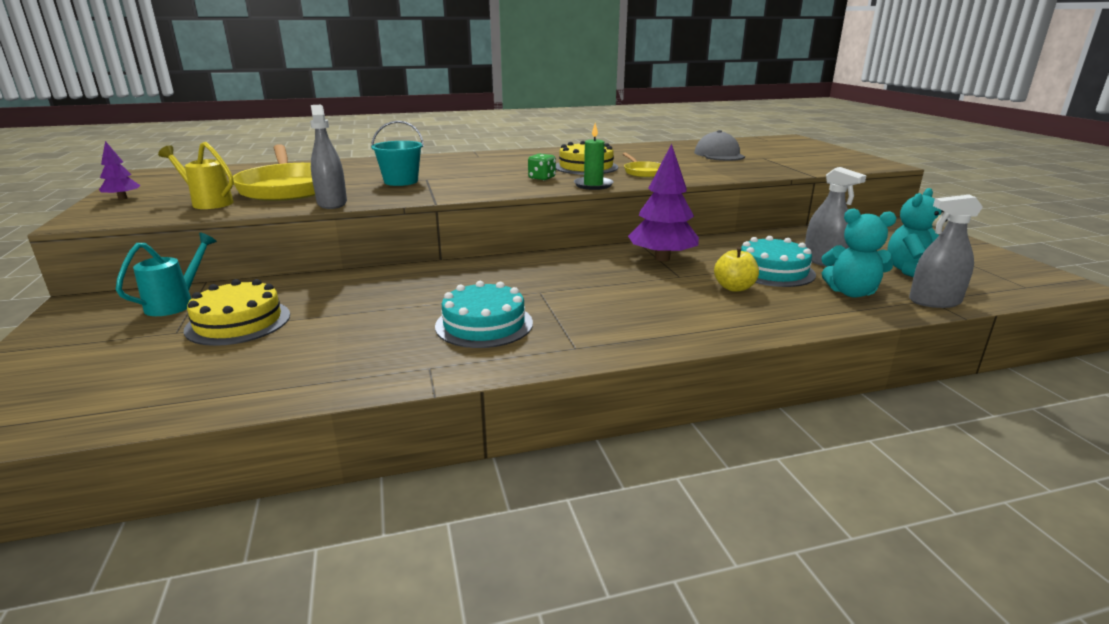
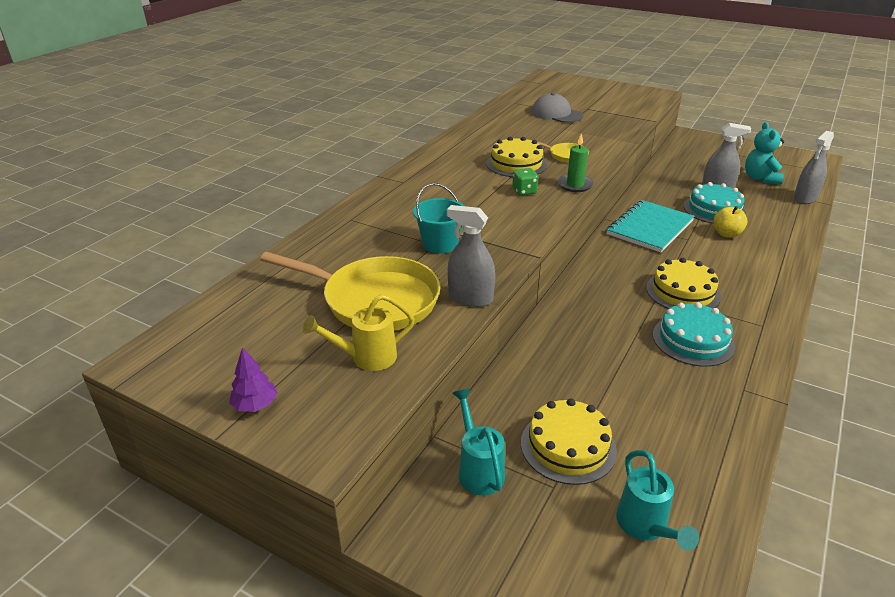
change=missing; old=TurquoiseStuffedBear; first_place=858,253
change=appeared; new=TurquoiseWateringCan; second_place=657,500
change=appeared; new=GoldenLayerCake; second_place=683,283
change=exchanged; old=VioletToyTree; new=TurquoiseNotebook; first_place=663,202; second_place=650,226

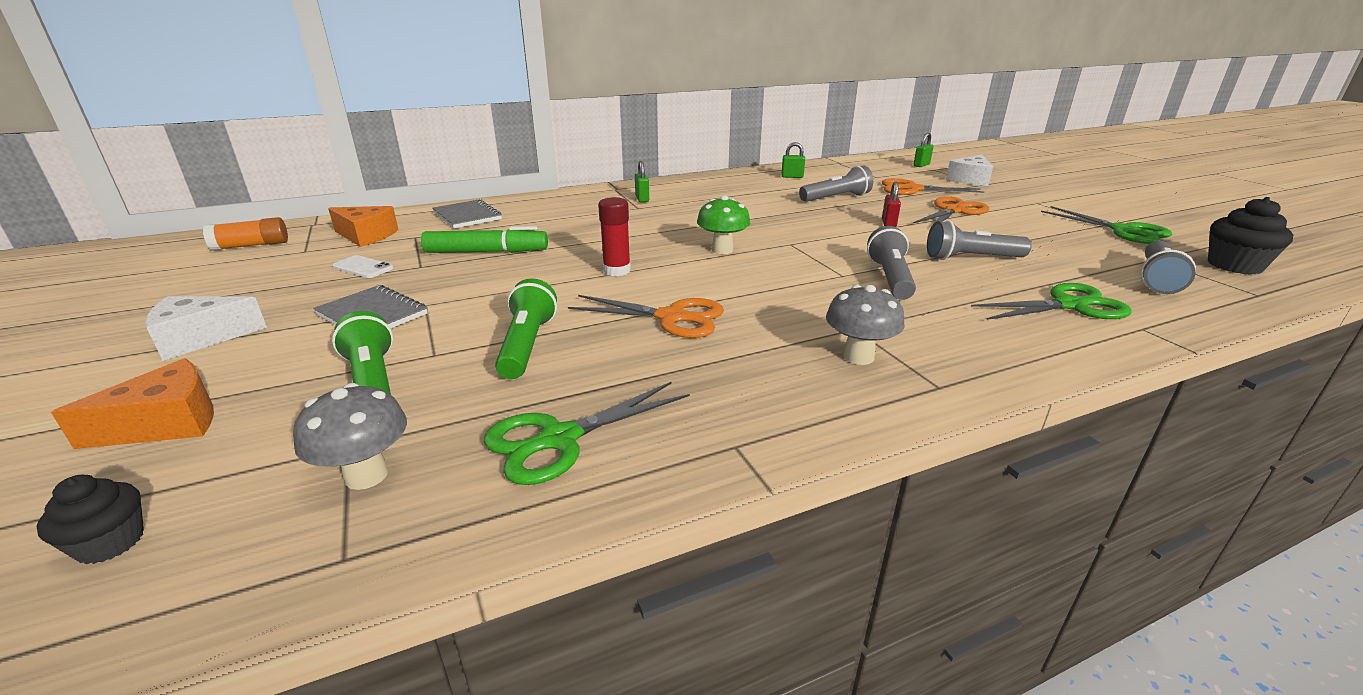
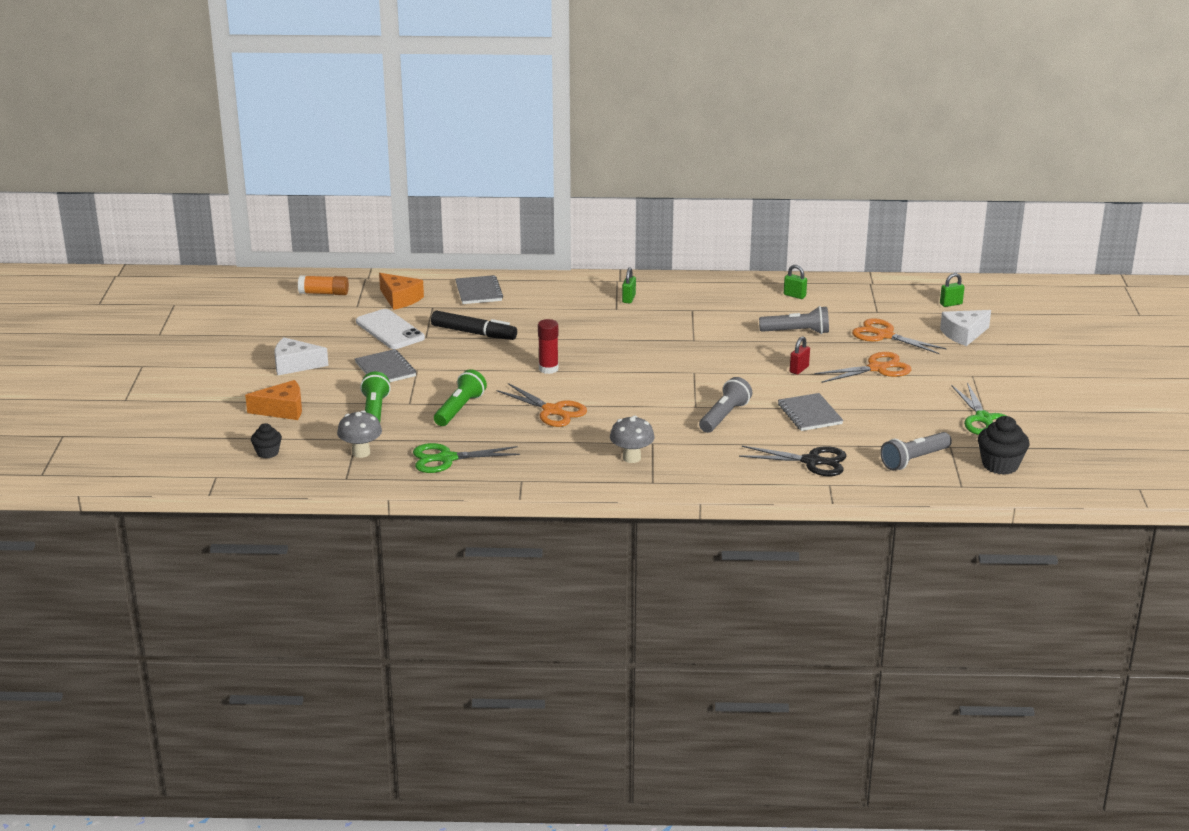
change=missing; old=GreenFungus; first_place=723,224
change=exchanged; old=AshGreyTorch; new=AshGreyNotebook; first_place=979,240; second_place=810,412
change=colour; old=GreenFeltPen; new=JetBlackFeltPen; first_place=484,239; second_place=474,325
change=colour; old=GreenShears; new=JetBlackShears; first_place=1051,301; second_place=793,461
change=size; old=SnowWhitePhone; first_place=363,266; second_place=390,329; factor=1.85

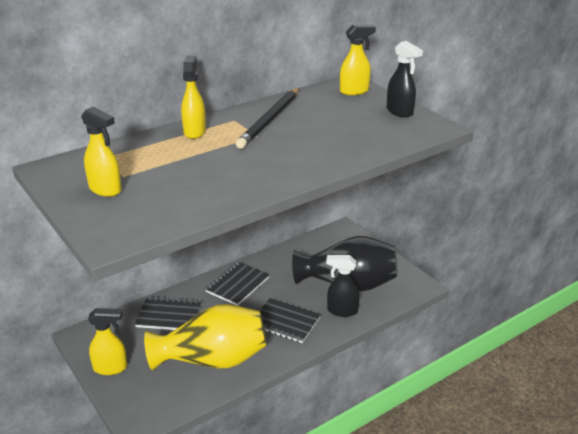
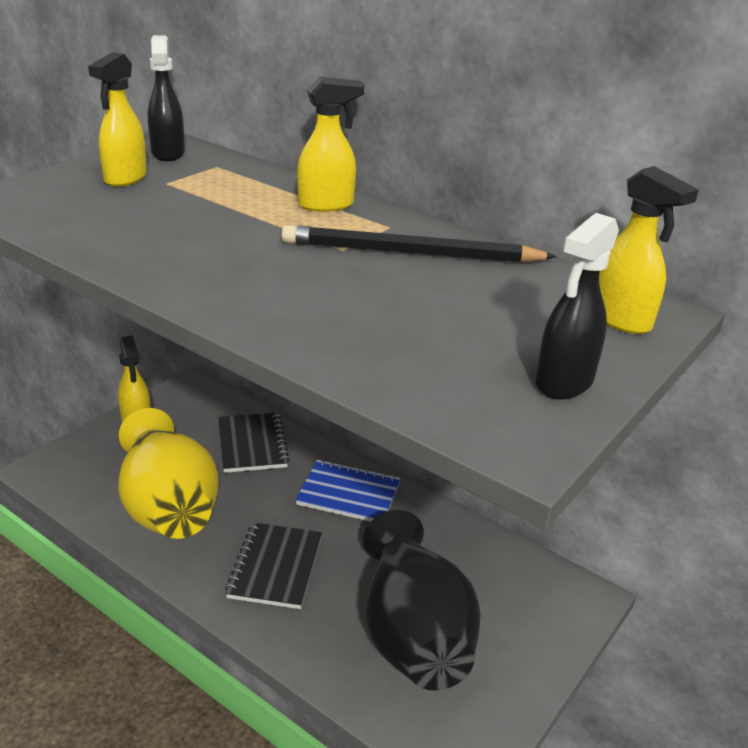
change=relocated; old=JetBlackSprayer; first_place=343,286; second_place=166,98
change=colour; old=JetBlackNotebook; new=CobaltNotebook; first_place=237,284; second_place=348,491

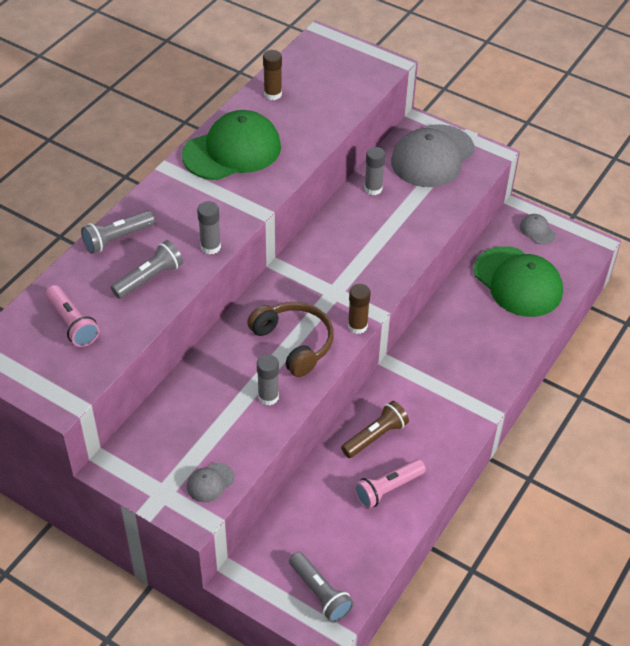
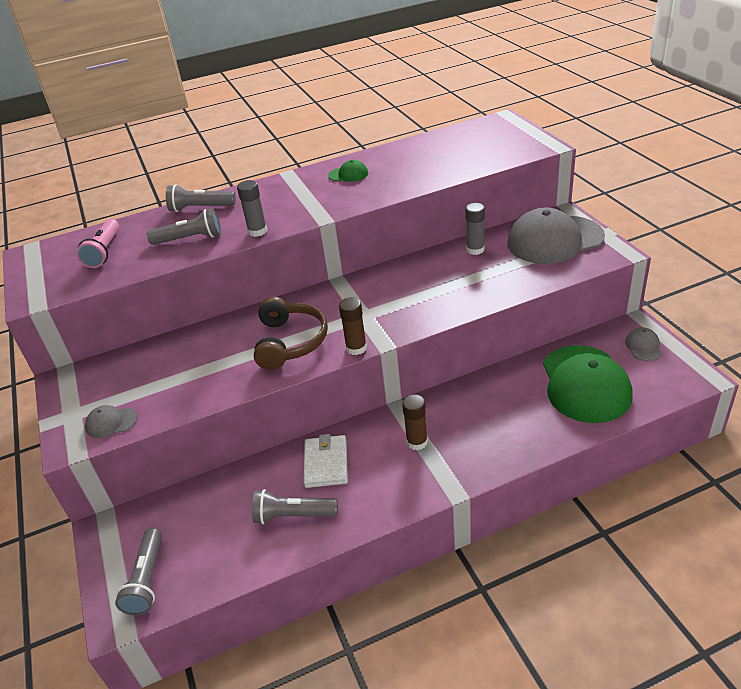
change=missing; old=AshGreyStickOfGlue; first_place=268,379
change=relocated; old=BrownStickOfGlue; first_place=272,75; second_place=415,422
change=exchanged; old=BrownTorch; new=SnowWhiteWallet; first_place=375,429; second_place=326,461
change=colour; old=PinkTorch; new=AshGreyTorch; first_place=390,484; second_place=295,506
change=size; old=GreenBaseballCap; first_place=231,145; second_place=348,171; factor=0.42

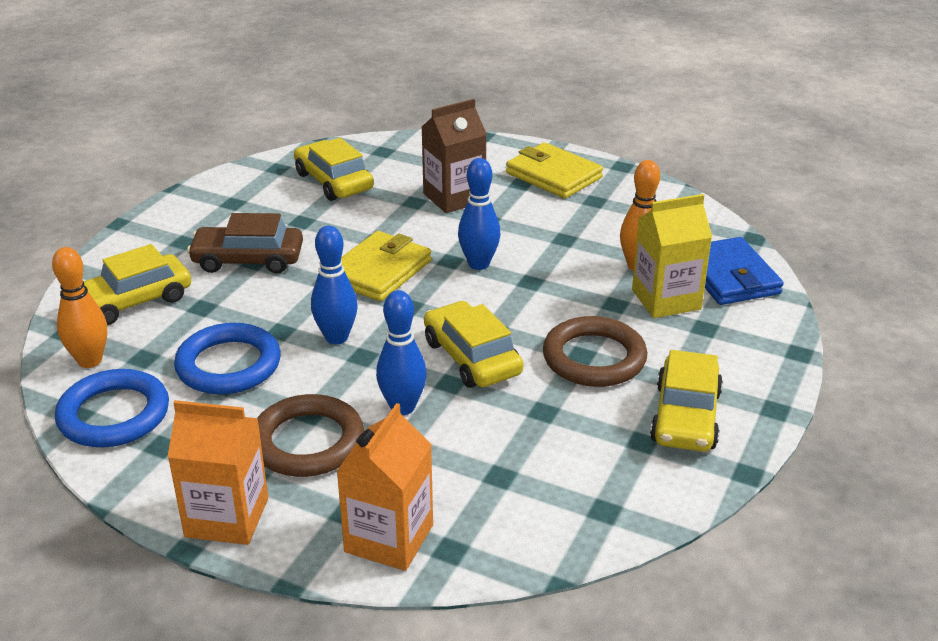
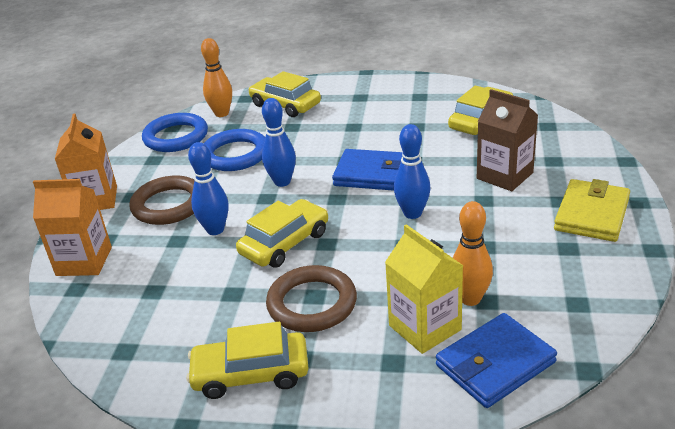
change=missing; old=BrownToyCar; first_place=245,243
change=colour; old=GoldenWallet; new=CobaltWallet; first_place=386,266; second_place=367,170

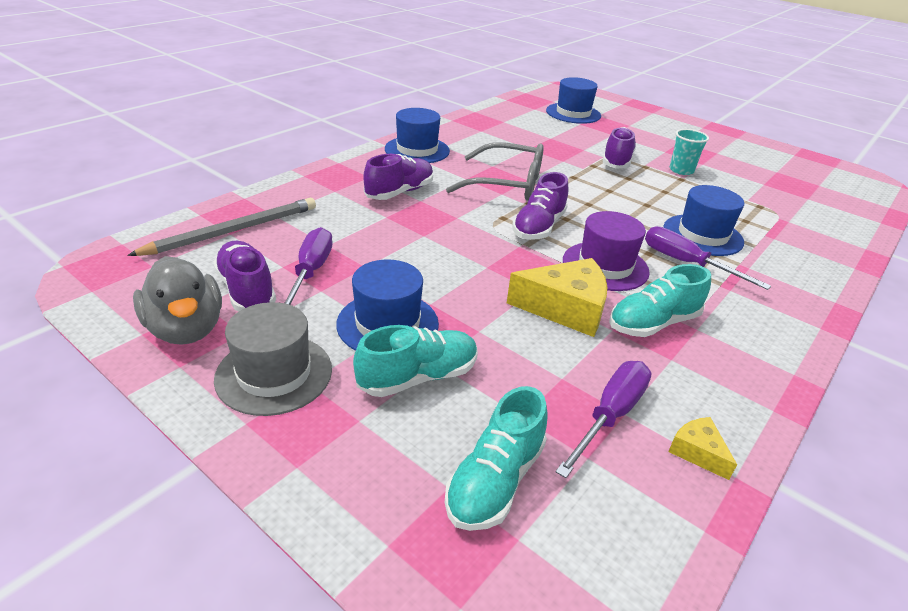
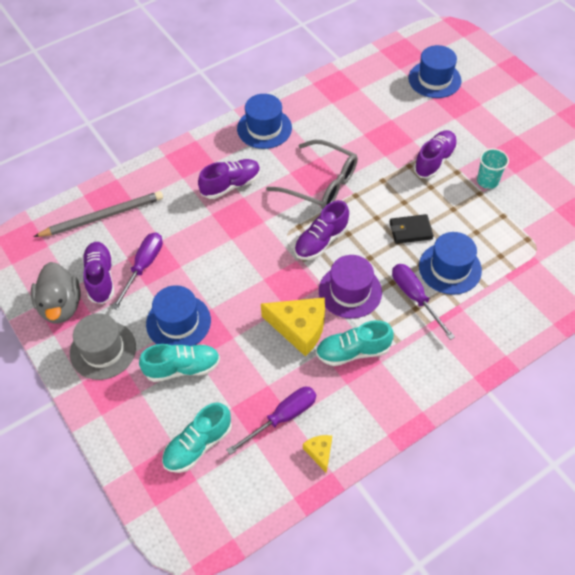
change=appeared; new=JetBlackWallet; second_place=412,229

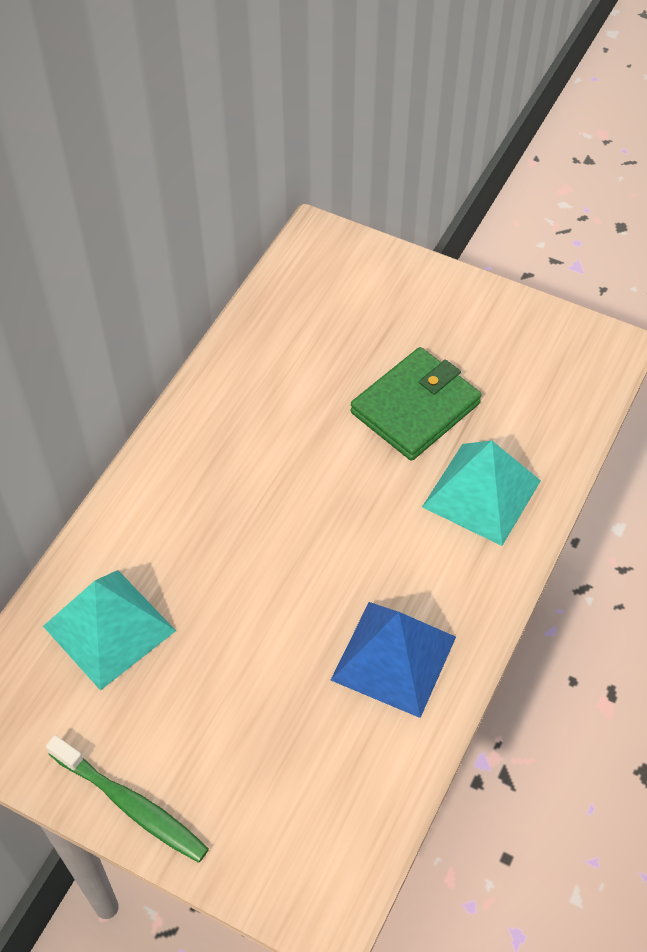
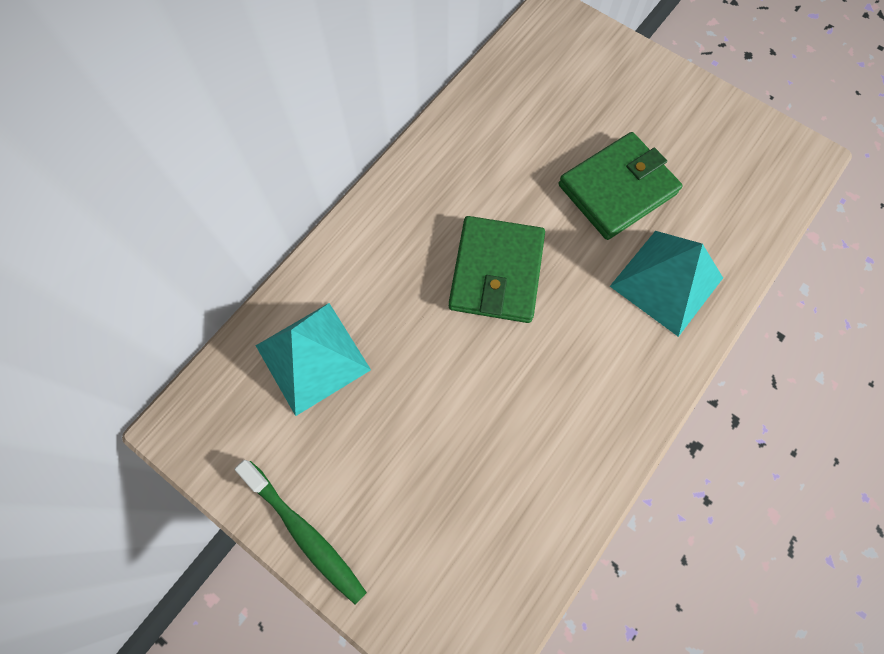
change=missing; old=CobaltPyramidShape; first_place=393,660
change=appeared; new=GreenWallet; second_place=497,269

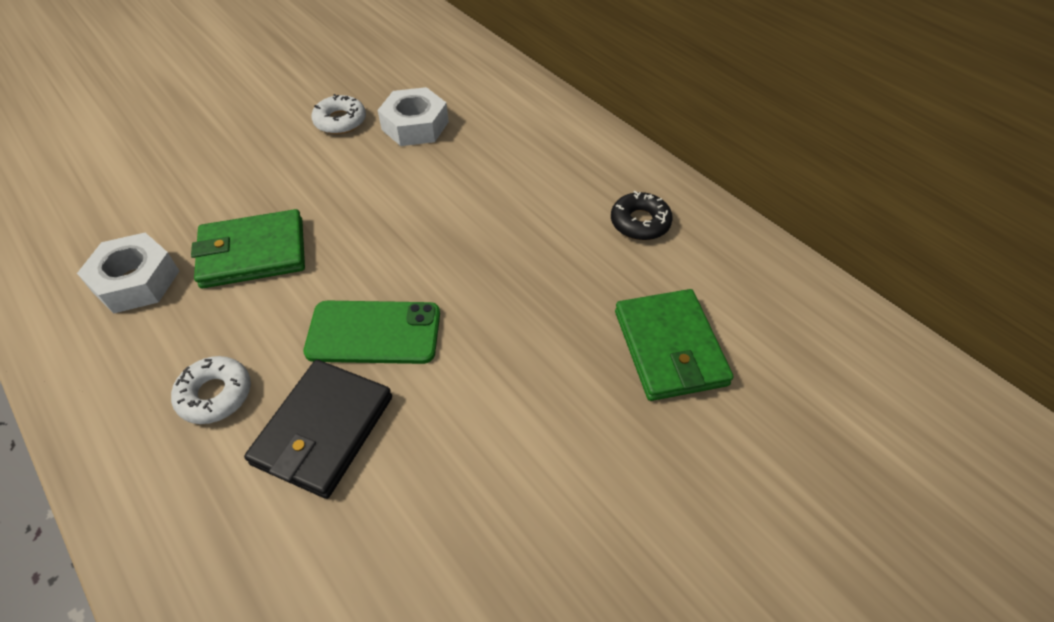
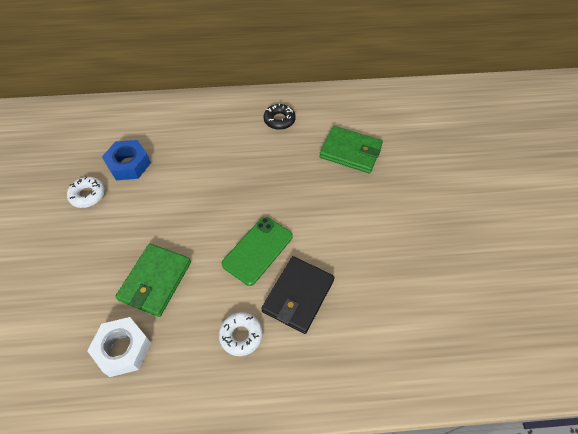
change=colour; old=SnowWhiteHexNut; new=CobaltHexNut; first_place=413,116; second_place=126,160
change=spun; old=JetBlackWallet; first_place=318,429; second_place=298,295; degrees=60

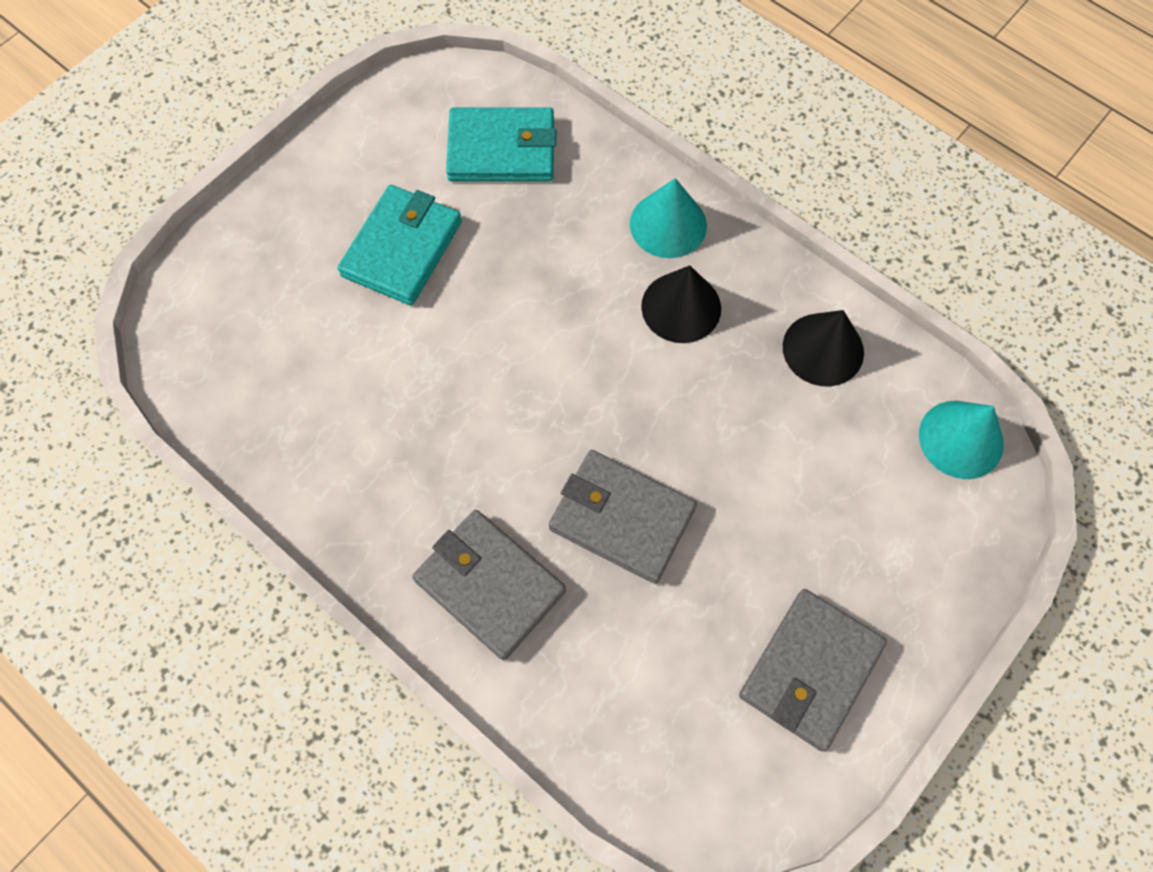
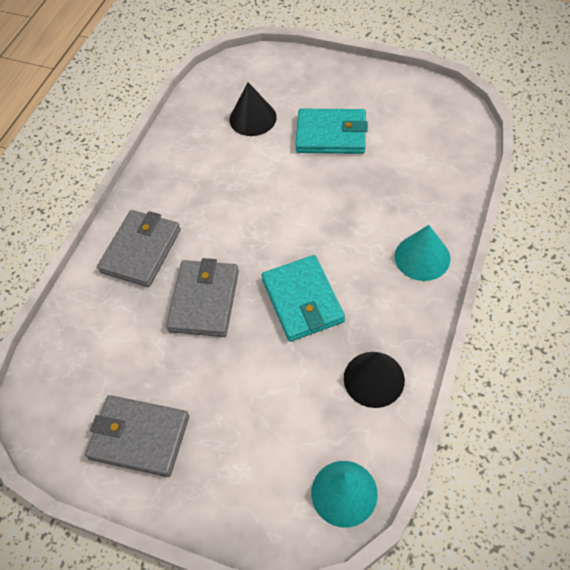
change=relocated; old=TurquoiseWallet; first_place=501,144; second_place=303,298
change=relocated; old=JetBlackCone; first_place=681,304; second_place=253,109

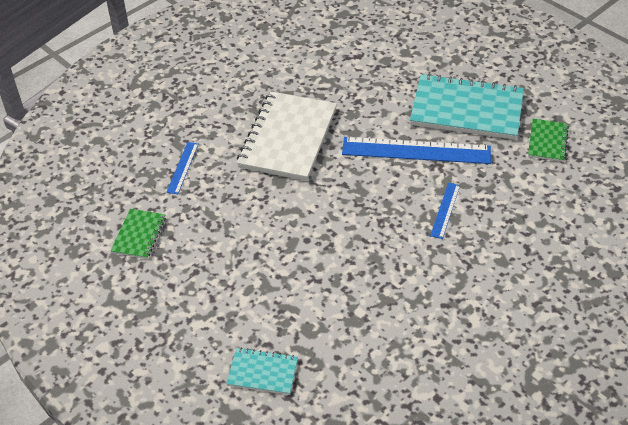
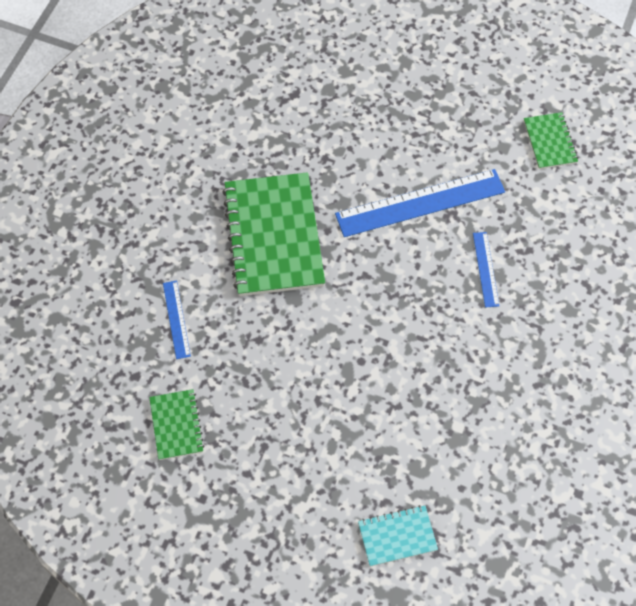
change=missing; old=TurquoiseNotebook; first_place=467,107
change=colour; old=SnowWhiteNotebook; new=GreenNotebook; first_place=287,136; second_place=273,234

